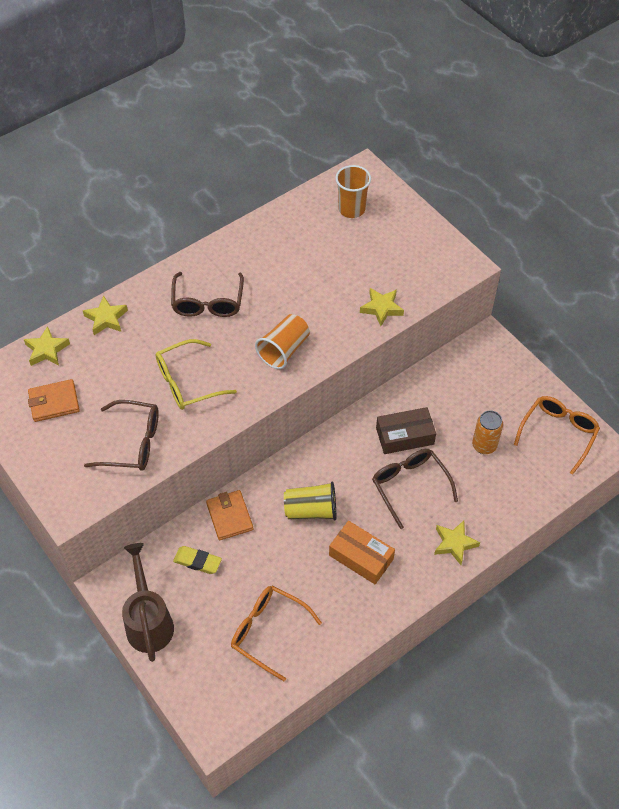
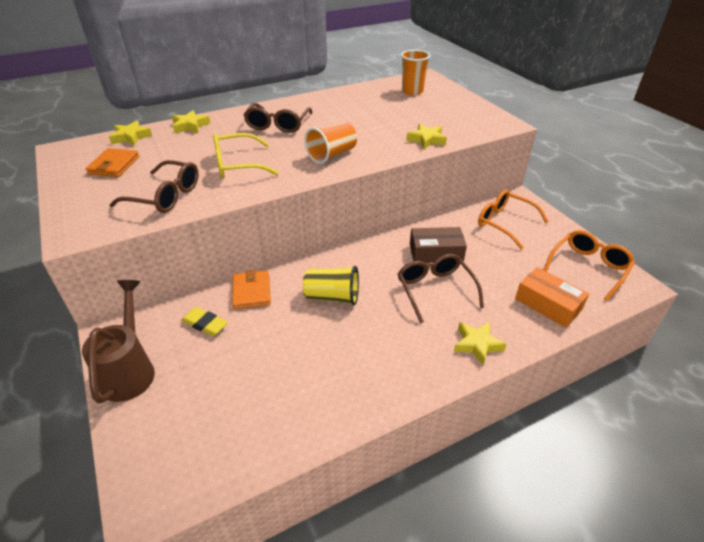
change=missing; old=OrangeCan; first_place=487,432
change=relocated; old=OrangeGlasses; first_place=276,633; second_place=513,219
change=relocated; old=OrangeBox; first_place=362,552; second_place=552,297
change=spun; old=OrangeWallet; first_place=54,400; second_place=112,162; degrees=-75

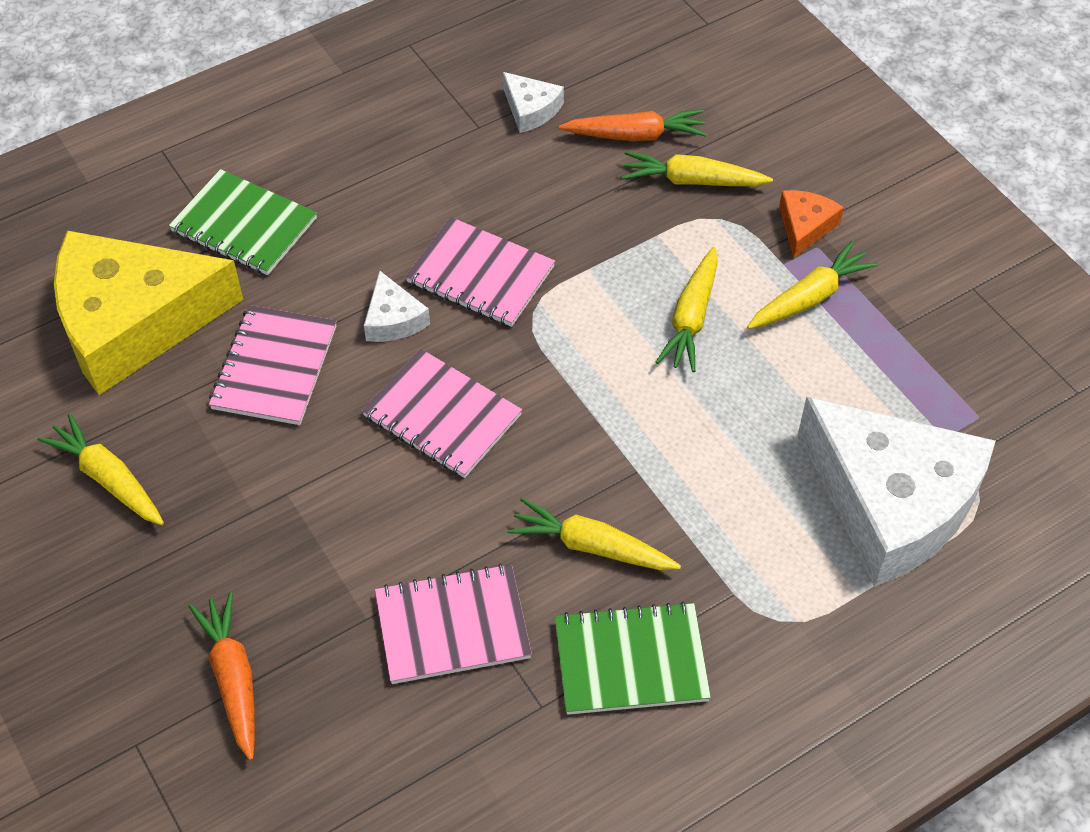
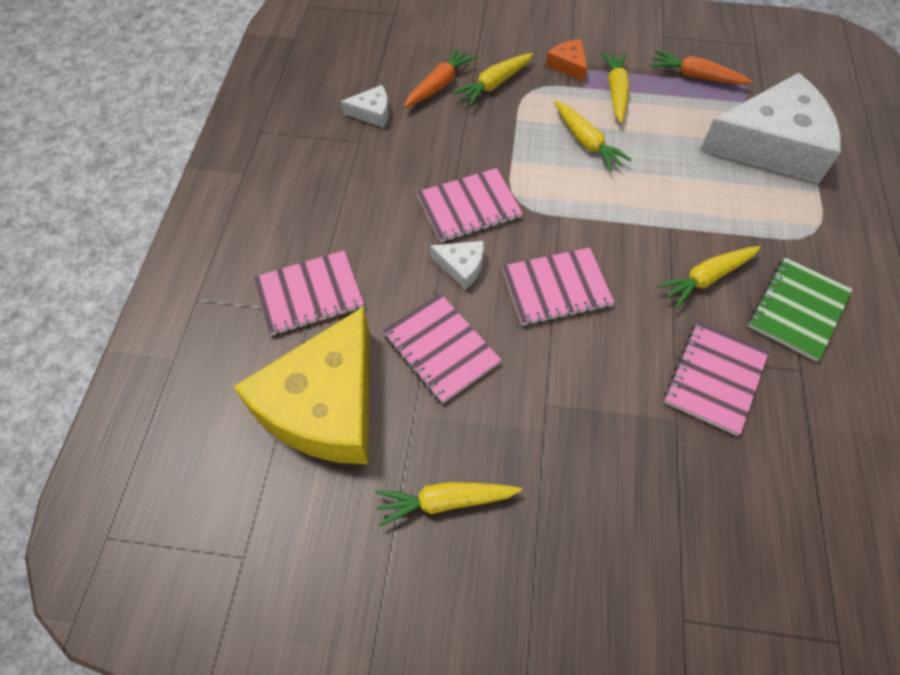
change=relocated; old=OrangeToyCarrot; first_place=221,676; second_place=702,67
change=colour; old=GreenNotebook; new=PinkNotebook; first_place=243,222; second_place=308,293

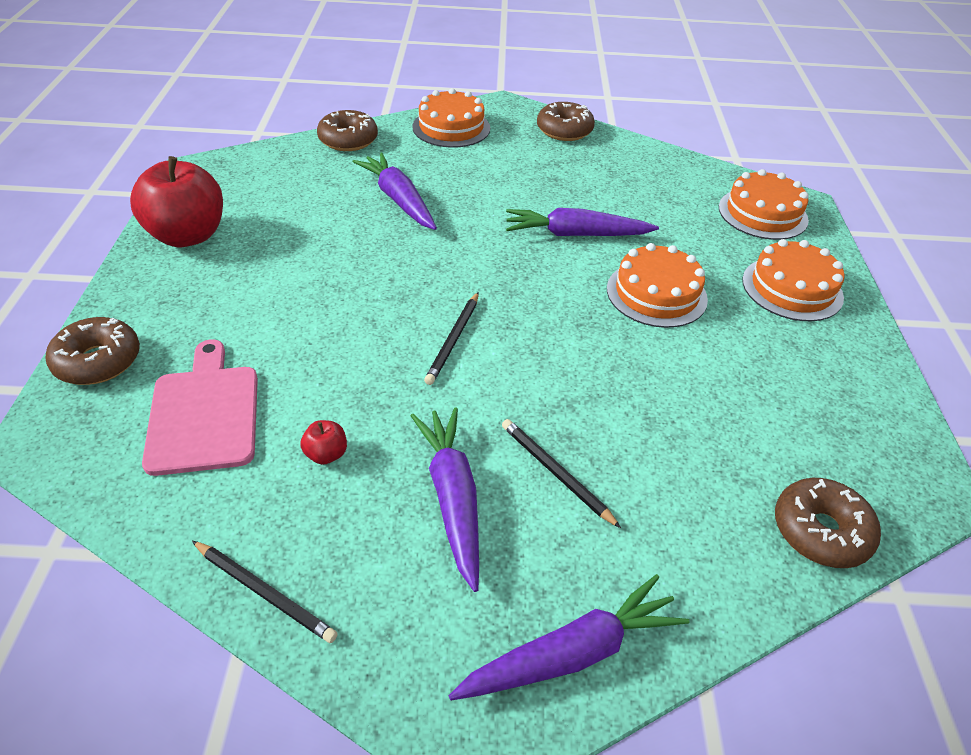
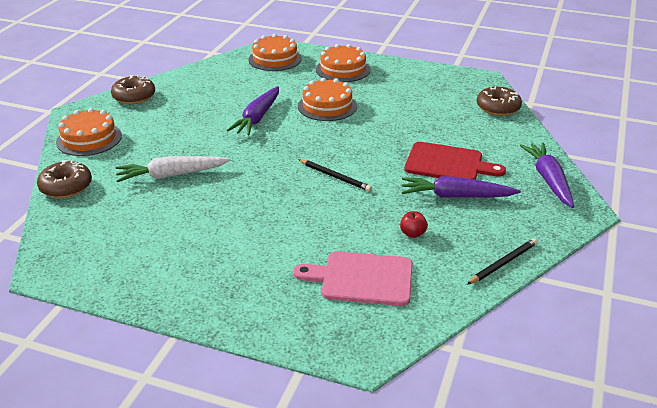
change=missing; old=BrownGlazedDonut; first_place=93,351
change=missing; old=ScarletApple; first_place=176,201
change=exchanged; old=JetBlackPencil; new=ScarletChoppingBoard; first_place=561,473; second_place=455,161
change=colour; old=VioletToyCarrot; new=SnowWhiteToyCarrot; first_place=395,191; second_place=173,169

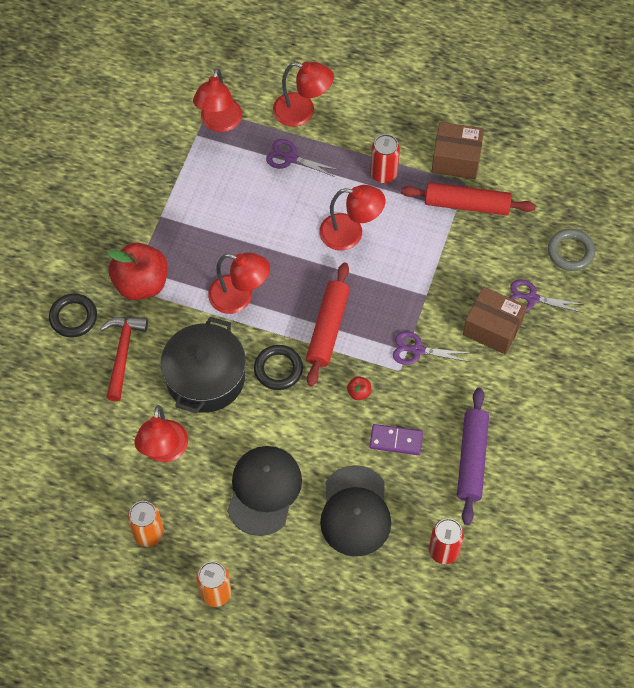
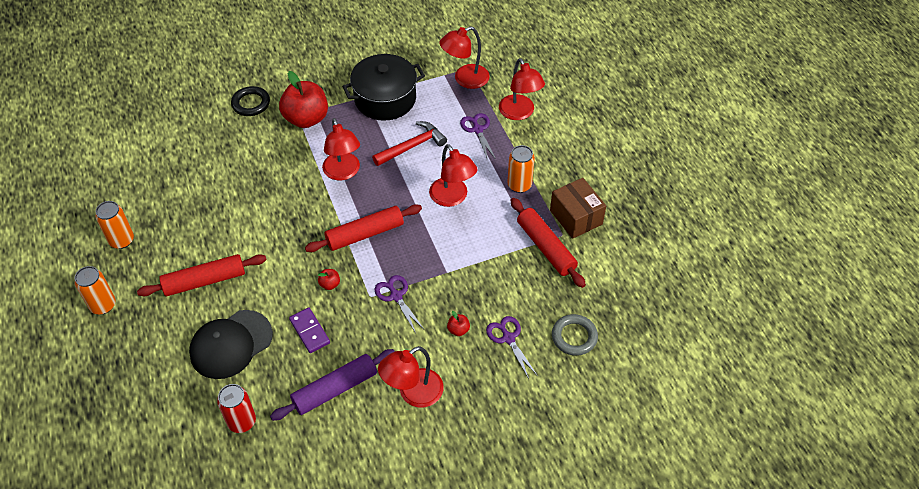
change=missing; old=JetBlackTorus; first_place=278,367
change=relocated; old=ScarletHammer; first_place=124,359; second_place=409,143
change=relocated; old=ScarletReadingLamp; first_place=161,433; second_place=411,376
change=relocated; old=JetBlackStockpot; first_place=203,365; second_place=383,87
change=exchanged; old=JetBlackBaseballCap; new=ScarletRollingPin; first_place=264,491; second_place=201,275
change=exchanged; old=BrownBox; new=ScarletApple; first_place=495,320; second_place=458,323
change=colour; old=ScarletCan; new=OrangeCan; first_place=385,158; second_place=521,169

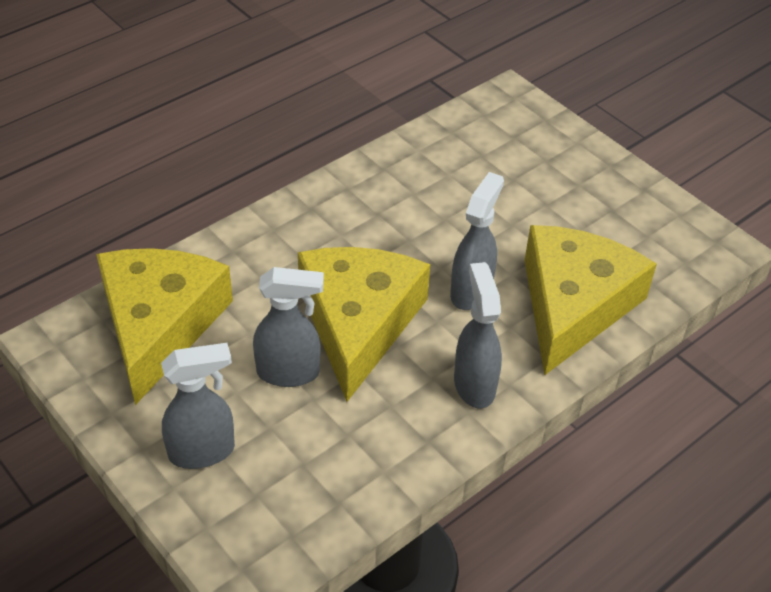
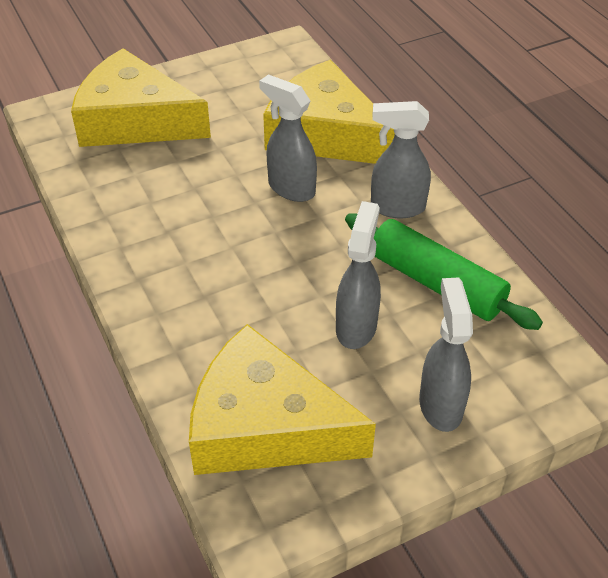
change=appeared; new=GreenRollingPin; second_place=444,272
change=relocated; old=GoldenCheeseWedge; first_place=364,324; second_place=141,97

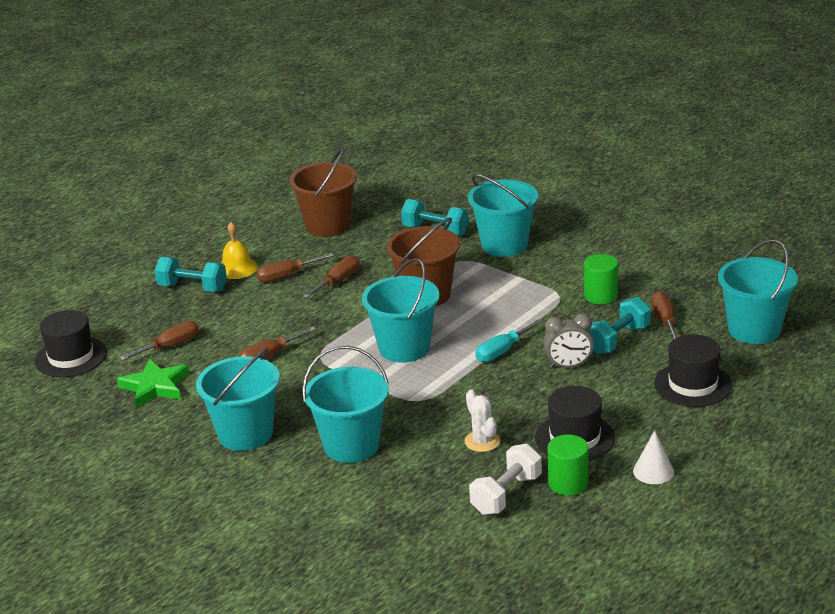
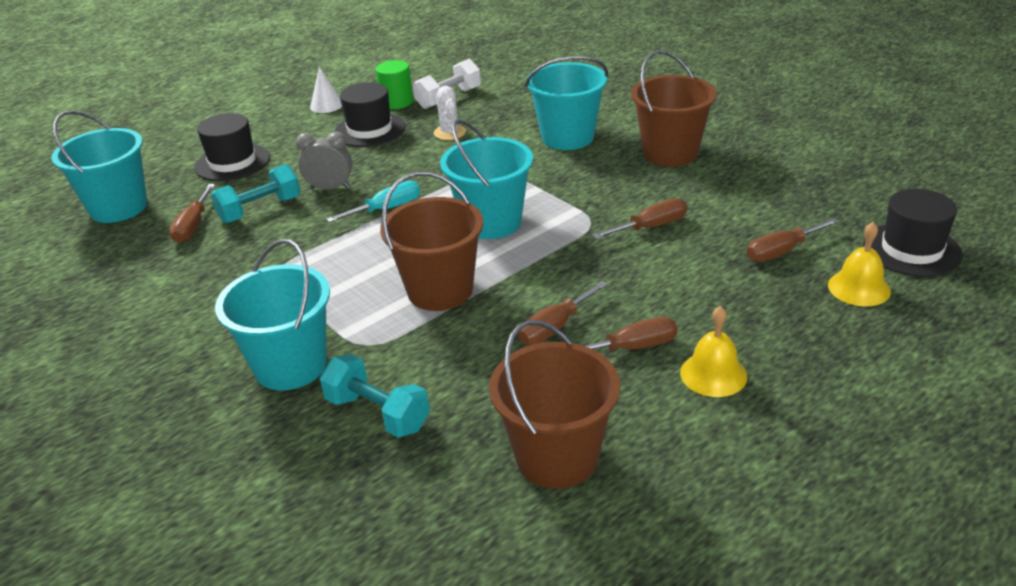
change=missing; old=GreenFivePointedStar; first_place=153,383
change=missing; old=TurquoiseHandWeight; first_place=191,274
change=missing; old=GreenCylinderShape; first_place=601,279
change=appeared; new=GoldenSchoolBell; second_place=859,264
change=colour; old=TurquoisePail; new=BrownPail; first_place=238,399; second_place=674,108

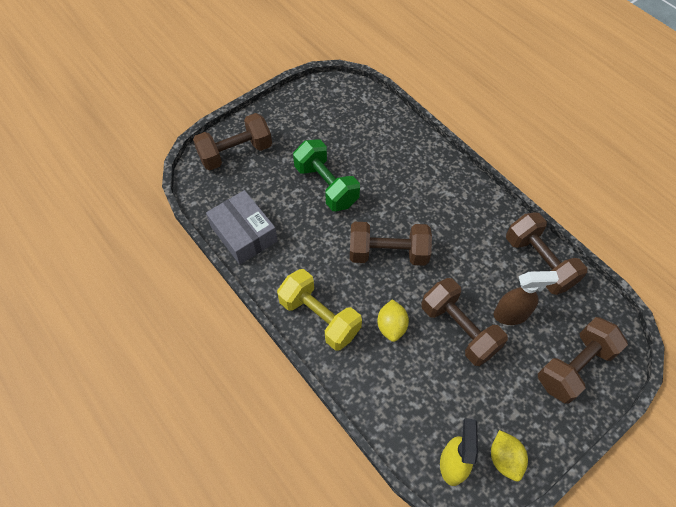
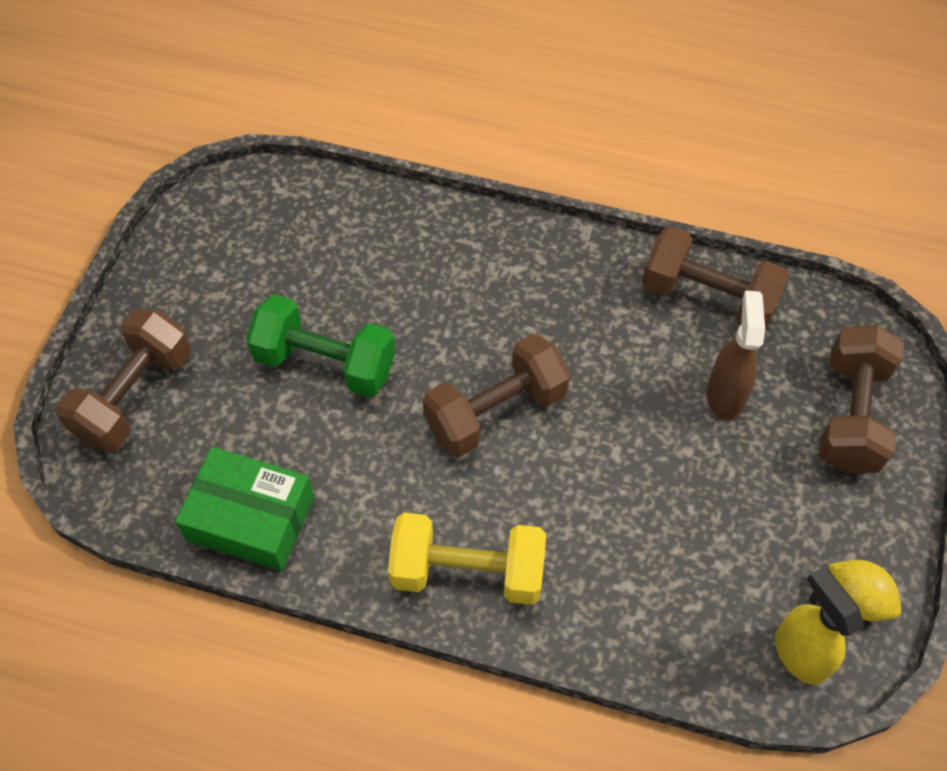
change=missing; old=GoldenToyLemon; first_place=393,320
change=missing; old=BrownHandWeight; first_place=464,322
change=colour; old=AshGreyBox; new=GreenBox; first_place=242,227; second_place=245,509
change=spun; old=BrownSprayer; first_place=526,298; second_place=736,355; degrees=-45

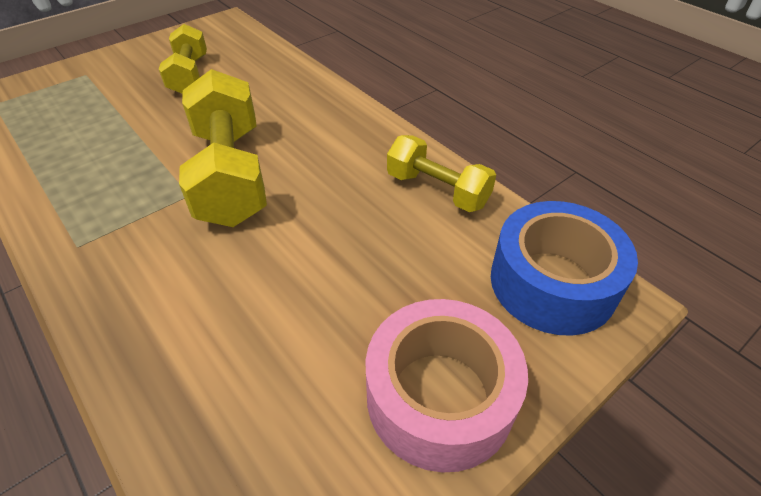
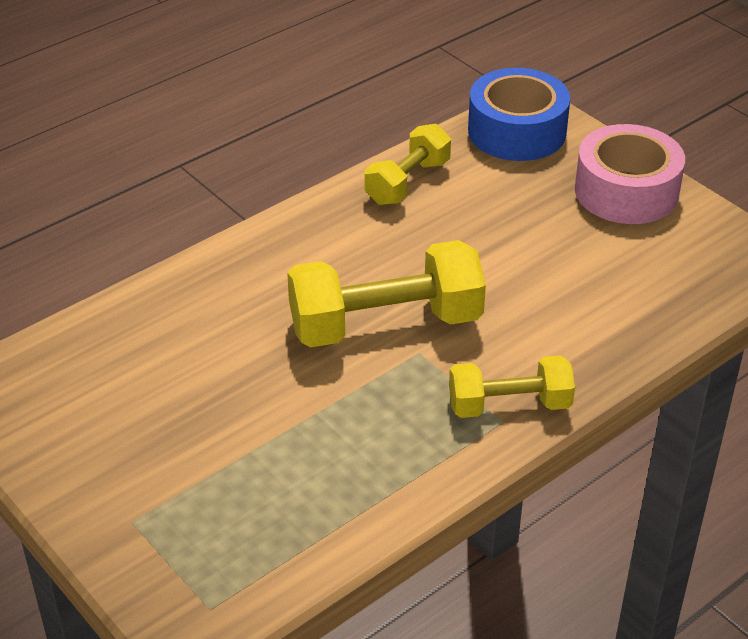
change=relocated; old=GoldenHandWeight; first_place=183,59; second_place=512,386

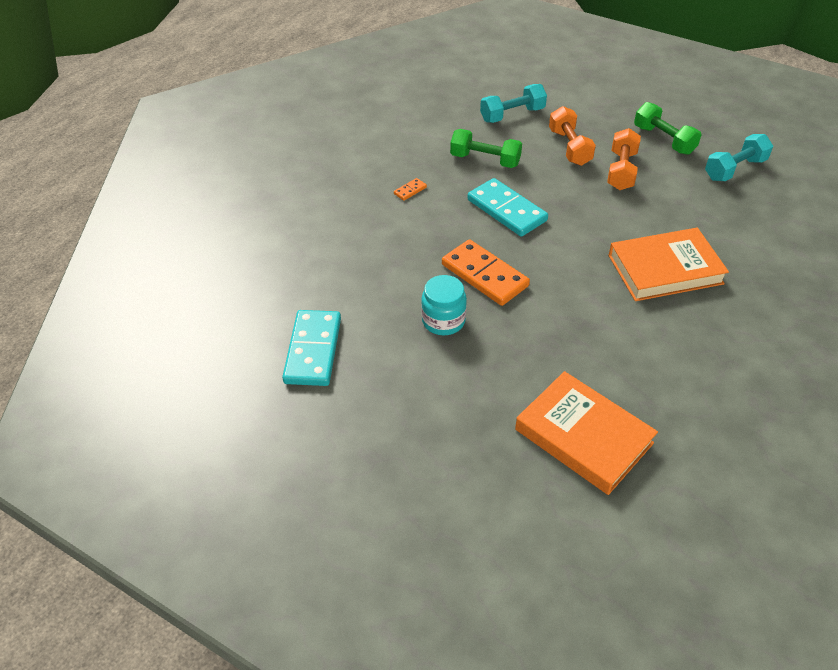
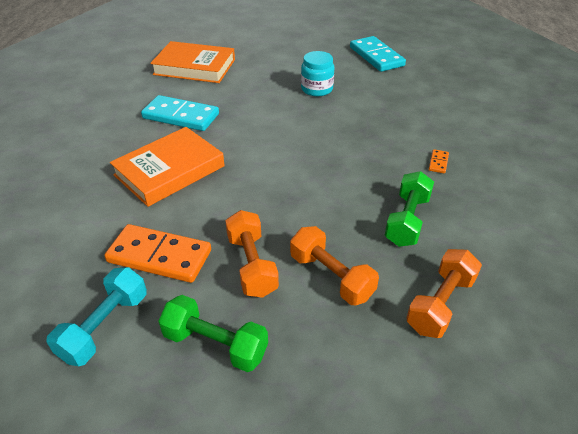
change=relocated; old=OrangeDominoTile; first_place=486,272; second_place=157,253
change=relocated; old=TurquoiseDominoTile; first_place=507,207; second_place=180,113
change=colour; old=TurquoiseHandWeight; new=OrangeHandWeight; first_place=513,103; second_place=444,293
change=spun; old=GreenHandWeight; first_place=486,148; second_place=409,209; degrees=-60

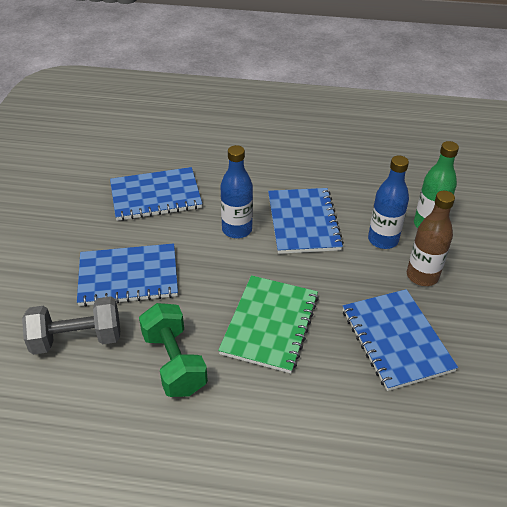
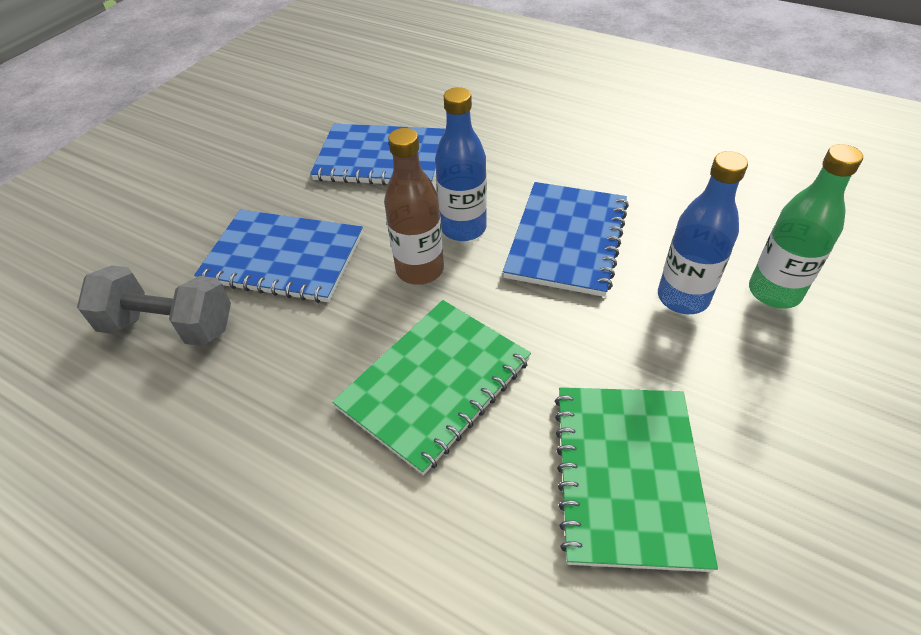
change=missing; old=GreenHandWeight; first_place=173,350
change=relocated; old=BrownBottle; first_place=431,238; second_place=414,206
change=colour; old=CobaltNotebook; new=GreenNotebook; first_place=400,340; second_place=636,479

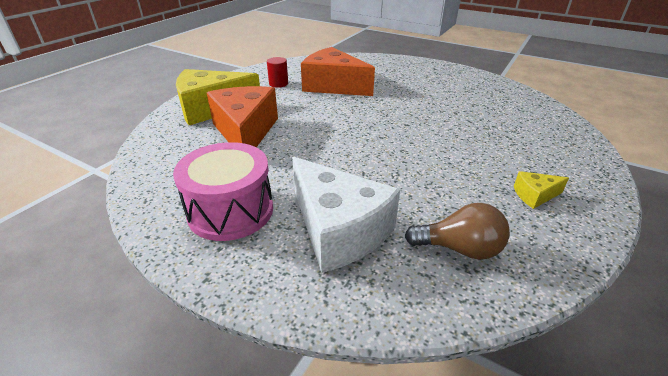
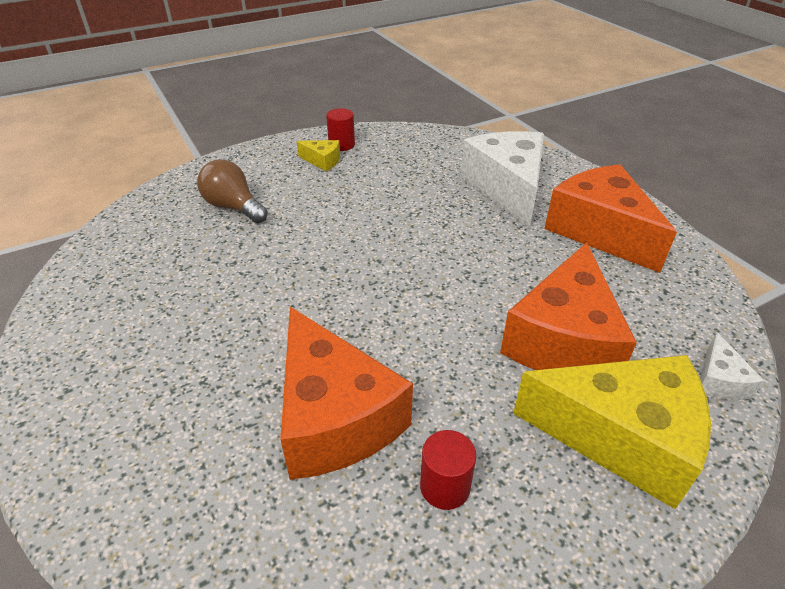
change=appeared; new=ScarletCylinderShape; second_place=340,129
change=appeared; new=SnowWhiteCheeseWedge; second_place=732,366
change=relocated; old=BrownLightBulb; first_place=457,231; second_place=232,191
change=exchanged; old=PinkToyDrum; new=OrangeCheeseWedge; first_place=223,191; second_place=610,218

